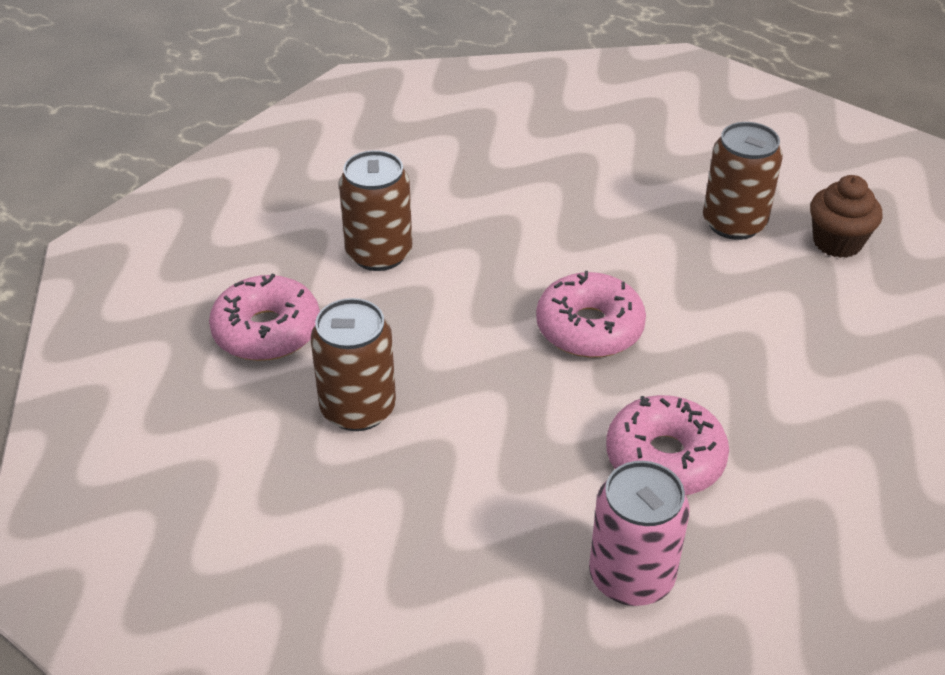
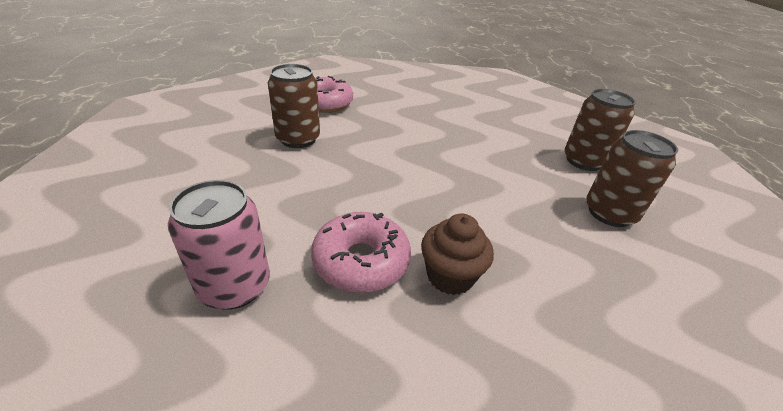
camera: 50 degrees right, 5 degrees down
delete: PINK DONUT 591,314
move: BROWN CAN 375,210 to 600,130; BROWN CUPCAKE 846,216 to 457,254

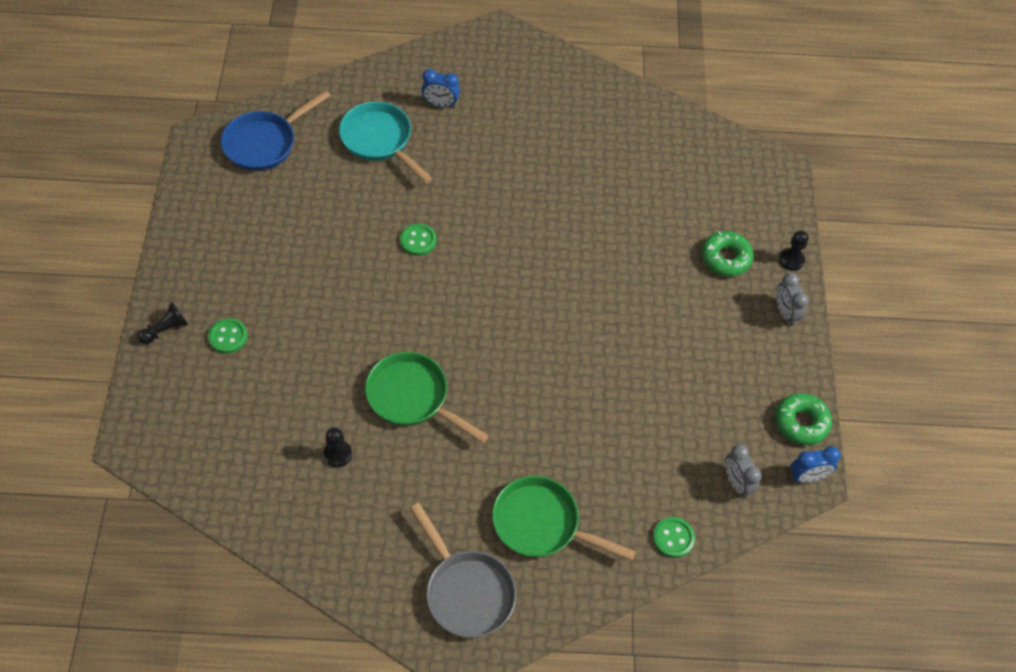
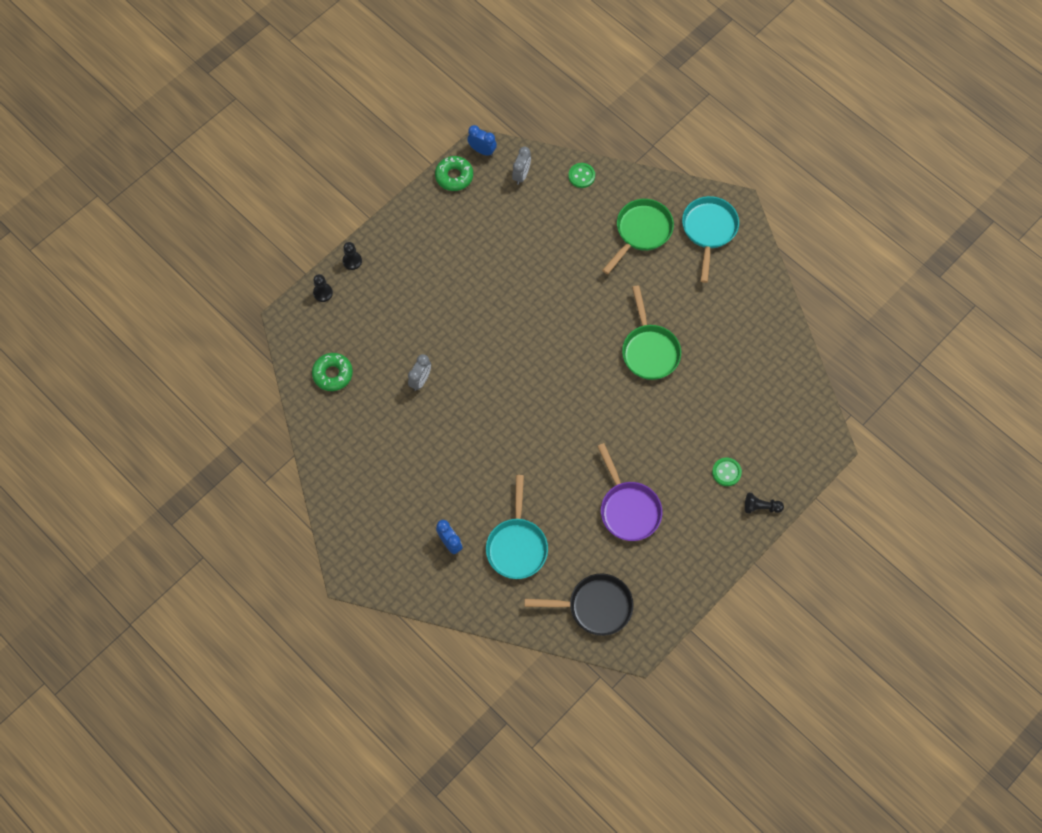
camera: 135 degrees left, 10 degrees up
delete: GREEN BUTTON 418,240
insert: PURPLE PAN 629,492
move: BLACK PAWN 338,447 to 323,288; GREEN DONUT 727,253 to 332,372; GREY CLOCK 792,299 to 419,372
recolor: BLUE PAN 276,130 to BLACK PAN 579,604; GREY PAN 463,570 to TURQUOISE PAN 710,239
rotate: GREEN PAN 564,518 = 638,236 120 degrees counterclockwise

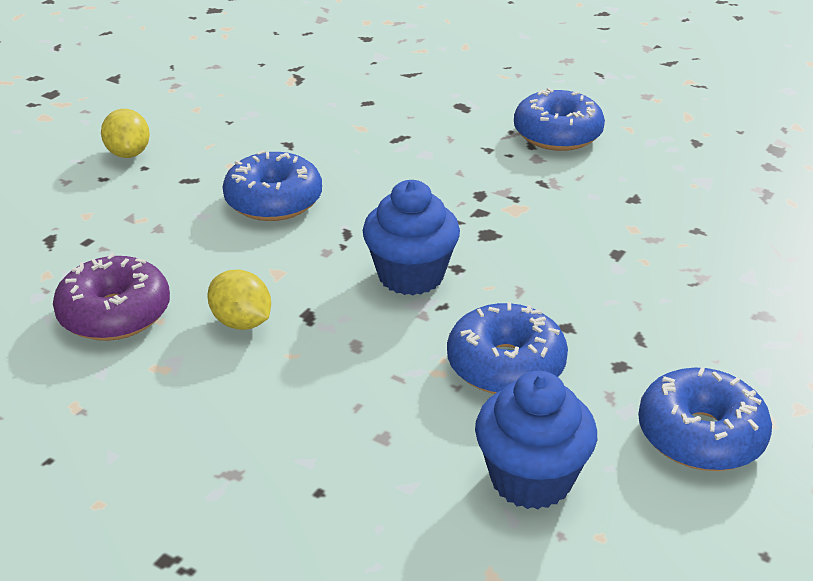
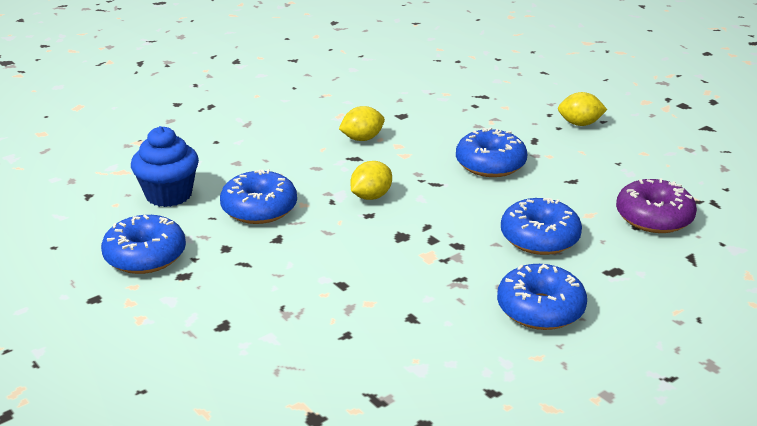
camera: 110 degrees right, 5 degrees down
insert: BLUE DONUT 541,226
move: PURPLE DONUT 111,296 to 656,205
replace: BLUE CUPCAKE 411,237 to YELLOW LEMON 371,180

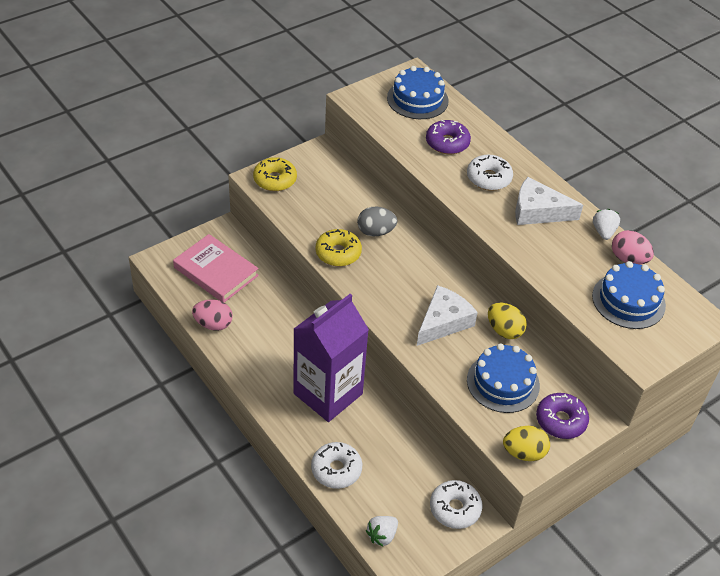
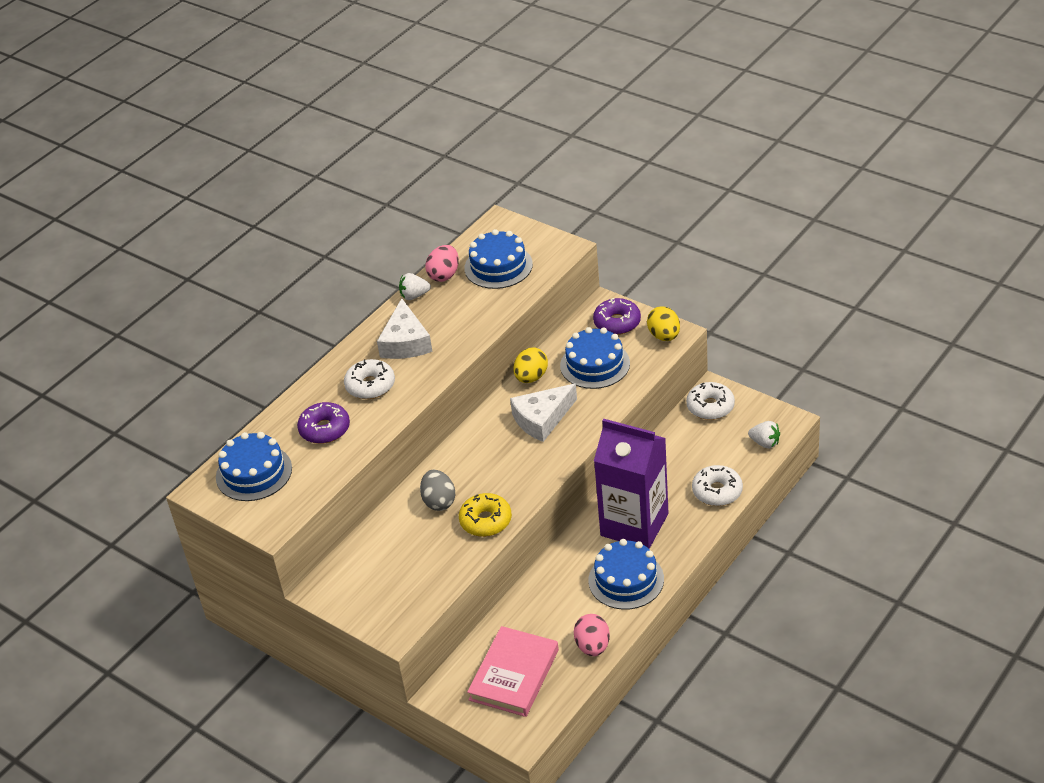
camera: 100 degrees left, 5 degrees down
delete: YELLOW DONUT 275,174
insert: BLUE CAKE 626,574
rotate: WHITE CHEESE 447,315 = 543,412 60 degrees counterclockwise

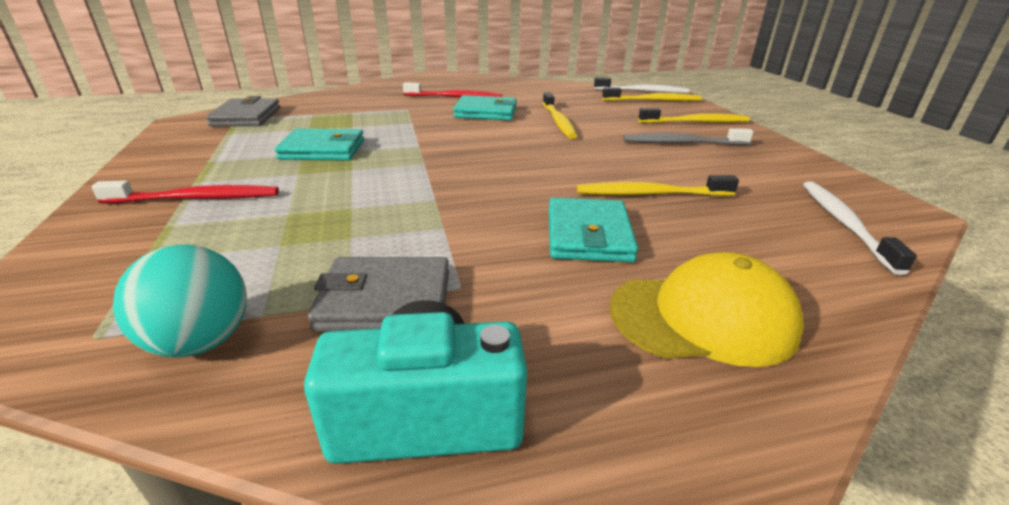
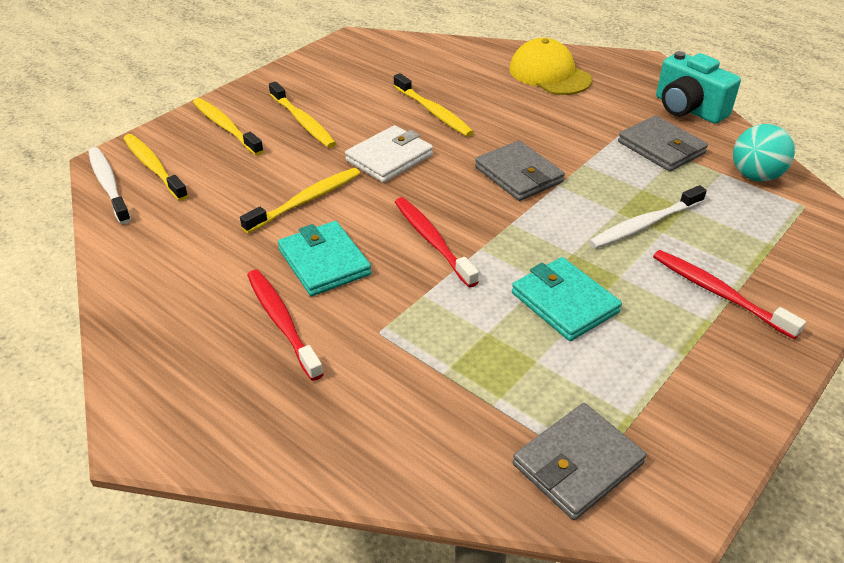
camera: 125 degrees left, 10 degrees up
delete: TURQUOISE WALLET 593,229
insert: WHITE WALLET 389,154; RED TOOTHBRUSH 437,242; GREY WALLET 520,171
move: WHITE TOOTHBRUSH 860,228 to 648,217
recolor: GREY TOOTHBRUSH 688,136 to YELLOW TOOTHBRUSH 302,115

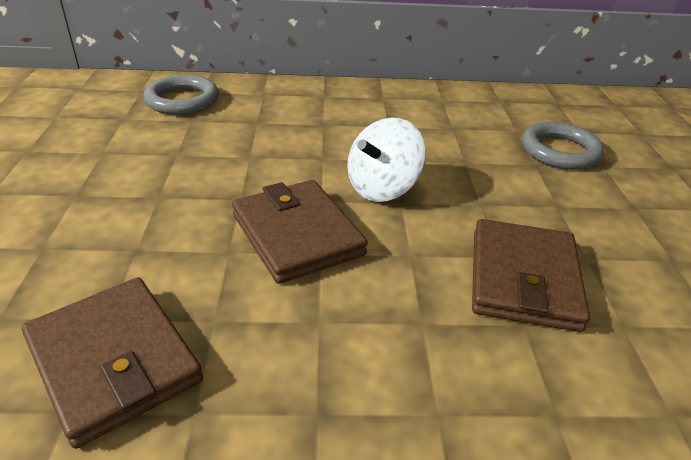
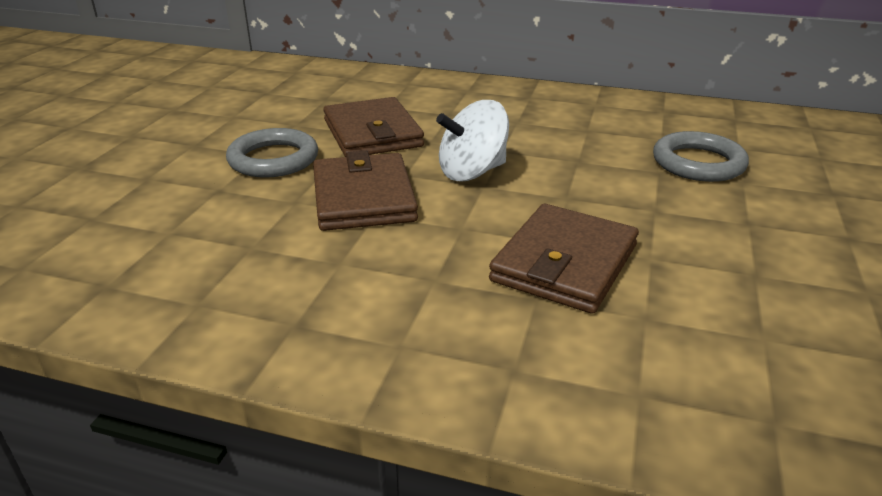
camera: 20 degrees right, 5 degrees down
move: BROWN WALLET 112,363 to 373,127; GREY RING 181,95 to 272,153

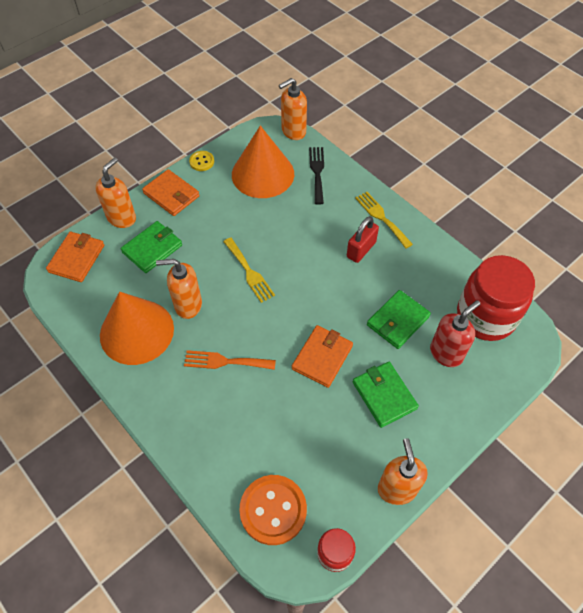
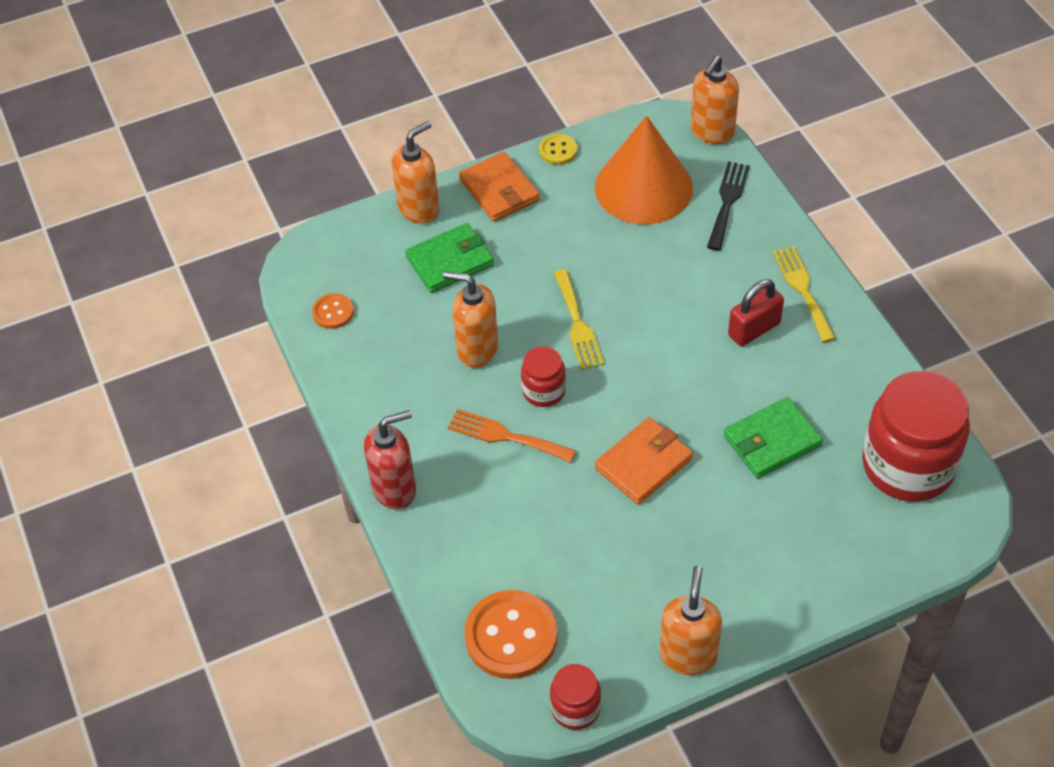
camera: 20 degrees right, 5 degrees down
delete: ORANGE WALLET 75,257; ORANGE CONE 137,328; GREEN WALLET 386,395
insert: ORANGE BUTTON 333,311; RED JAR 543,376
move: RED SOAP DISPENSER 455,333 to 390,459
rotate: ORANGE SOAP DISPENSER 293,109 = 715,99 45 degrees counterclockwise

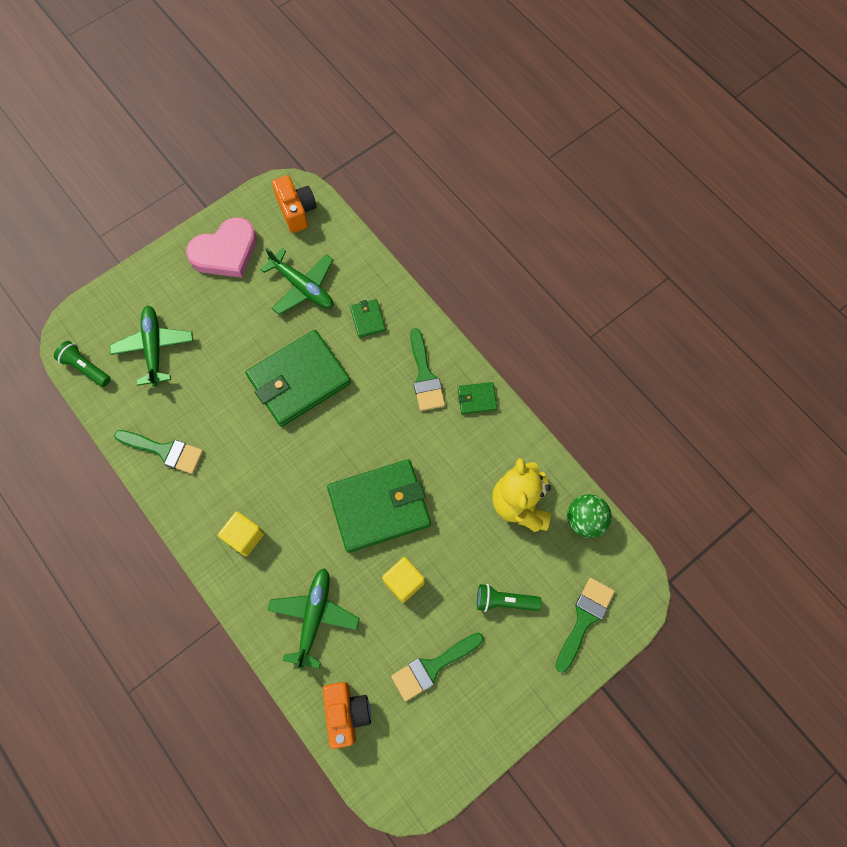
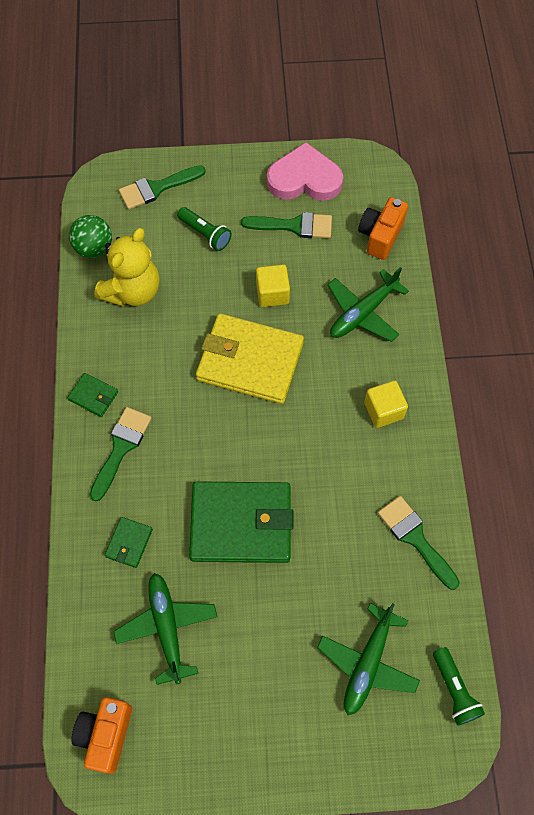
camera: 145 degrees left, 5 degrees down
move: PINK HEART 221,247 to 305,171
recolor: GREEN WALLET 379,506 to YELLOW WALLET 250,358

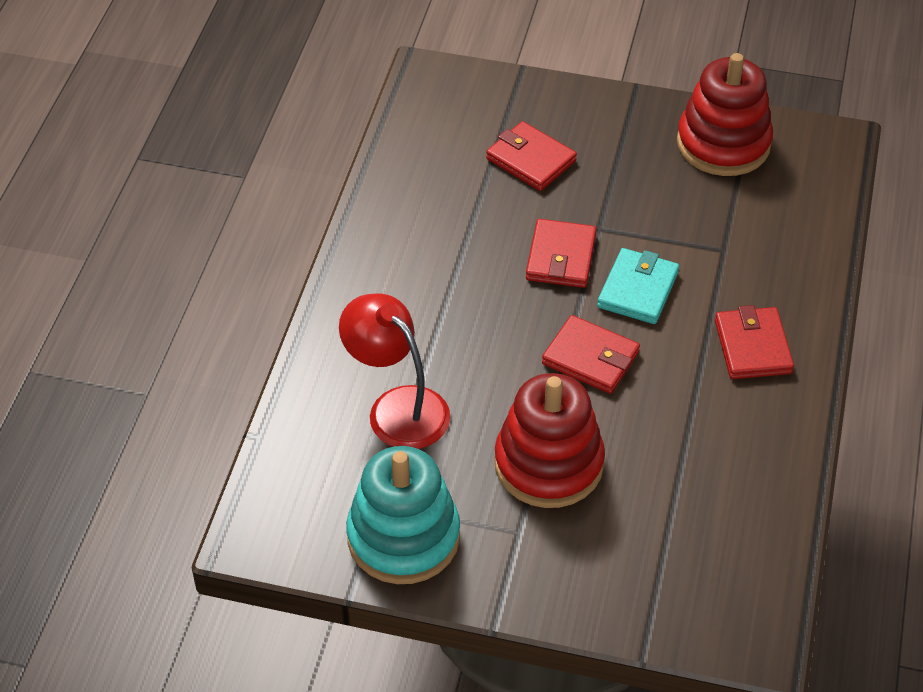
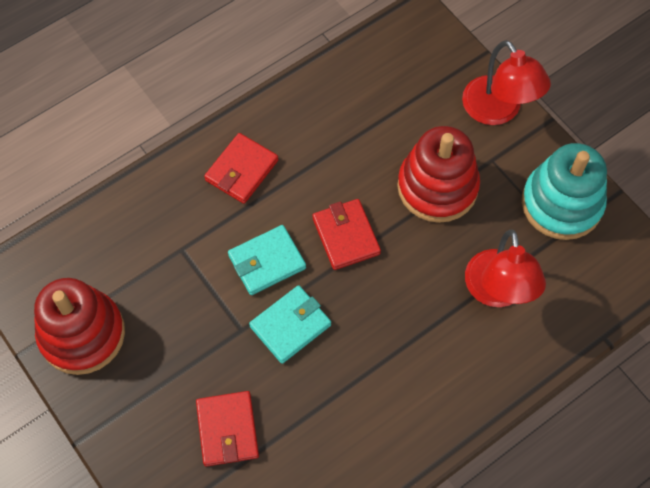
camera: 140 degrees left, 15 degrees up
insert: RED LAMP 506,82
recolor: RED WALLET 561,253 to TURQUOISE WALLET 290,324

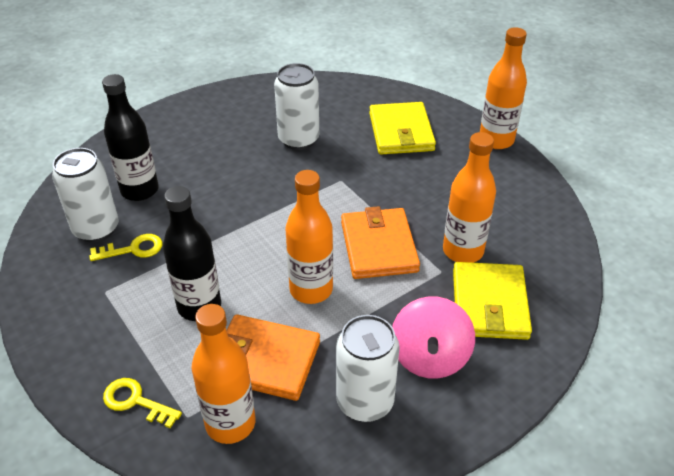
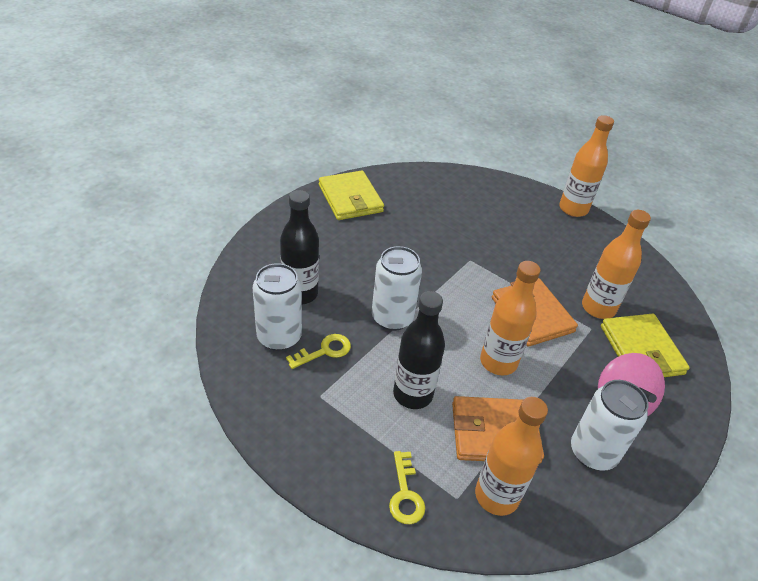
camera: 20 degrees left, 0 degrees up
move: WHITE CAN 296,106 to 397,288; YELLOW WALLET 402,128 to 351,195
rotate: YELLOW KEY 142,403 = 407,487 105 degrees counterclockwise

